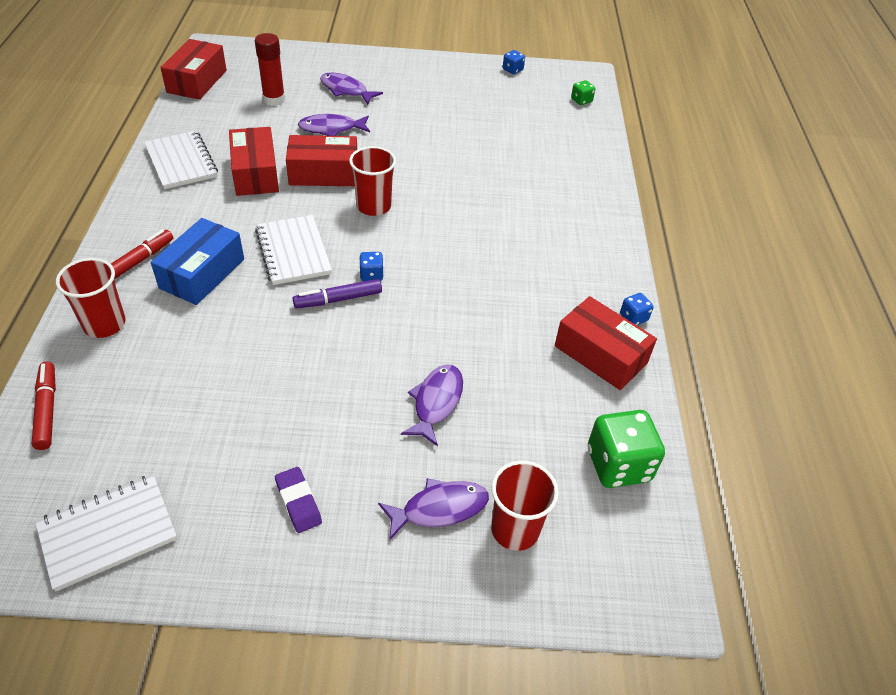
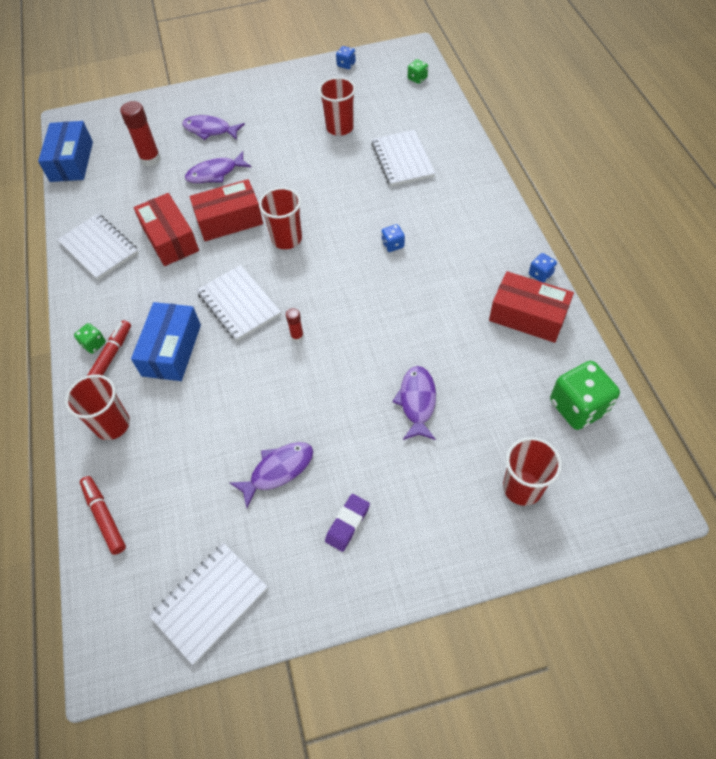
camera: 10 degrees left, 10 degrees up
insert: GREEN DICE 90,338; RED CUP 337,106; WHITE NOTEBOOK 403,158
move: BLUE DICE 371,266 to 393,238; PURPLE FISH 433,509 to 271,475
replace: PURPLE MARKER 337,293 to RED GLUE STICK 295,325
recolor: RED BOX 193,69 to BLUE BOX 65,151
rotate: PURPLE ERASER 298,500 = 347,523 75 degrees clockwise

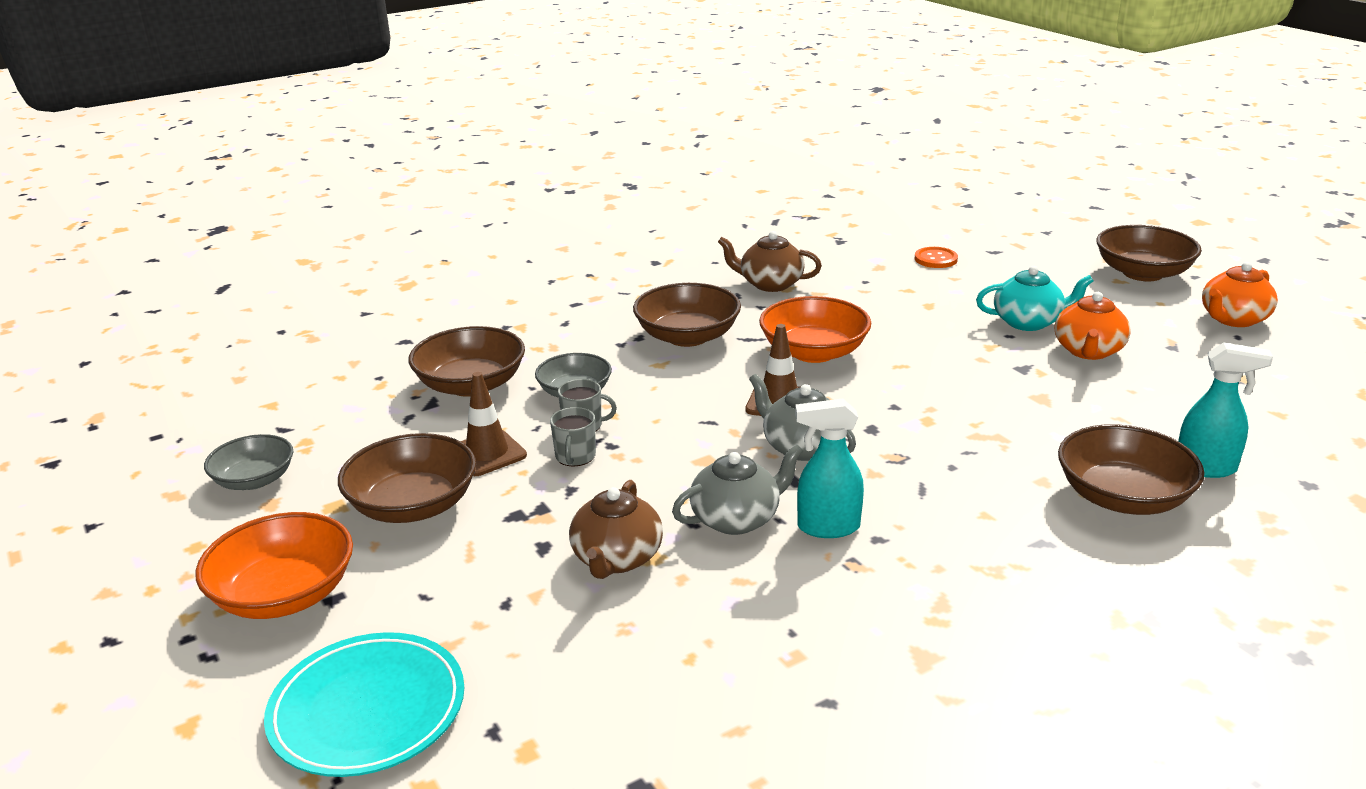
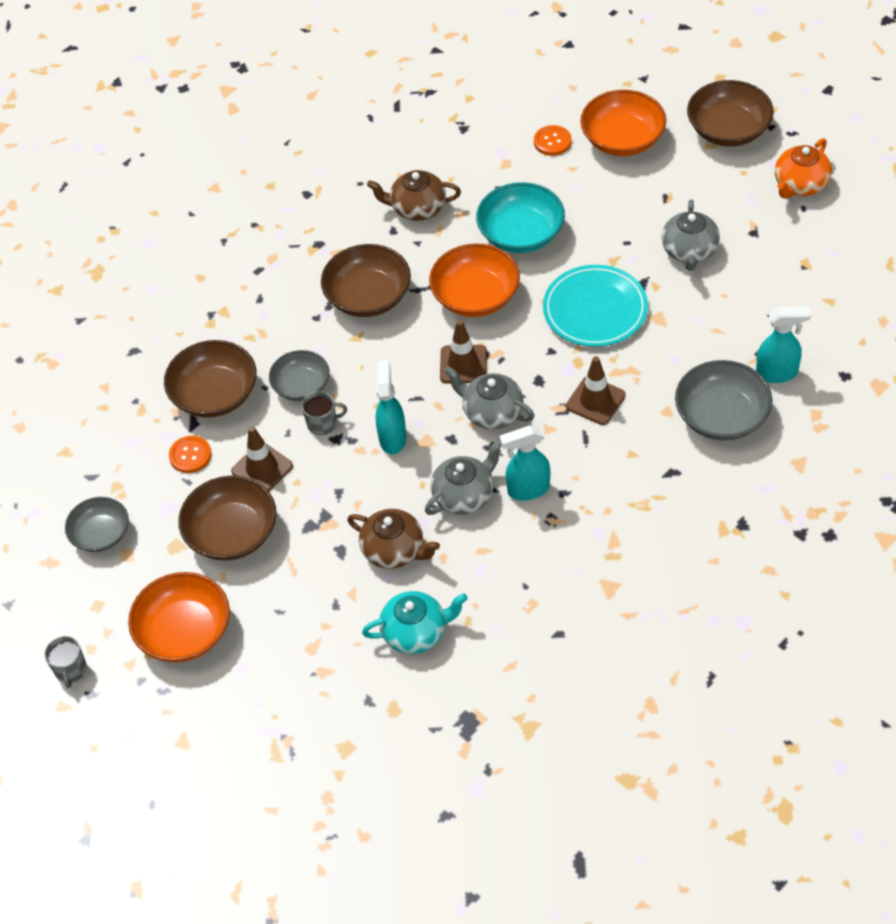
camera: 10 degrees left, 25 degrees up
insert: ORANGE BUTTON 190,454; TURQUOISE SPRAY BOTTLE 390,407; TURQUOISE BOWL 520,217; BROWN TRAFFIC CONE 596,390; ORANGE BOWL 623,123
move: TURQUOISE PLATE 364,704 to 595,306; GREY MUG 573,436 to 66,662; TURQUOISE TEAPOT 1034,298 to 415,622
recolor: ORANGE TEAPOT 1093,326 to GREY TEAPOT 691,235; BROWN BOWL 1131,469 to GREY BOWL 724,400
rotate: BROWN TEAPOT 616,529 = 393,539 60 degrees counterclockwise

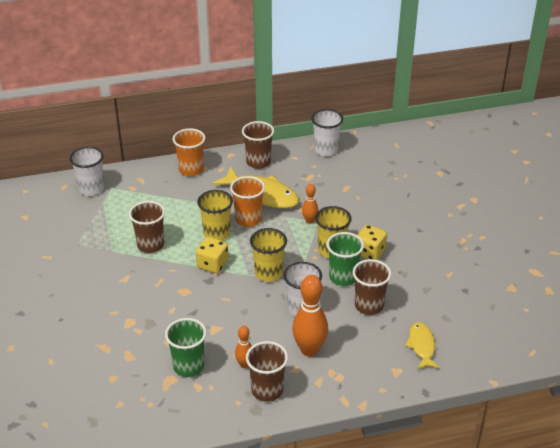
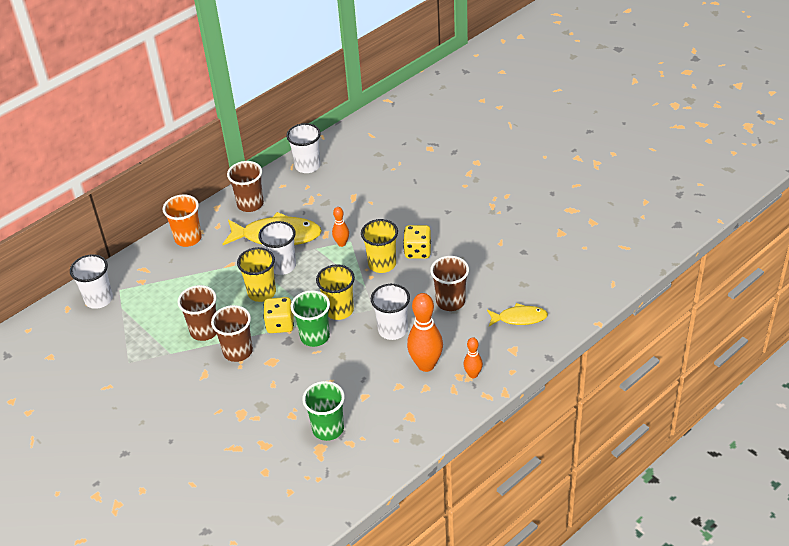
camera: 25 degrees left, 5 degrees up
move: ORANGE BOWLING PIN 243,347 to 473,357; BROWN CUP 267,371 to 232,333; GREEN CUP 345,259 to 310,318
recolor: ORANGE CUP 247,201 to WHITE CUP 277,248
rotate: YELLOW FISH 422,345 = 517,314 120 degrees clockwise

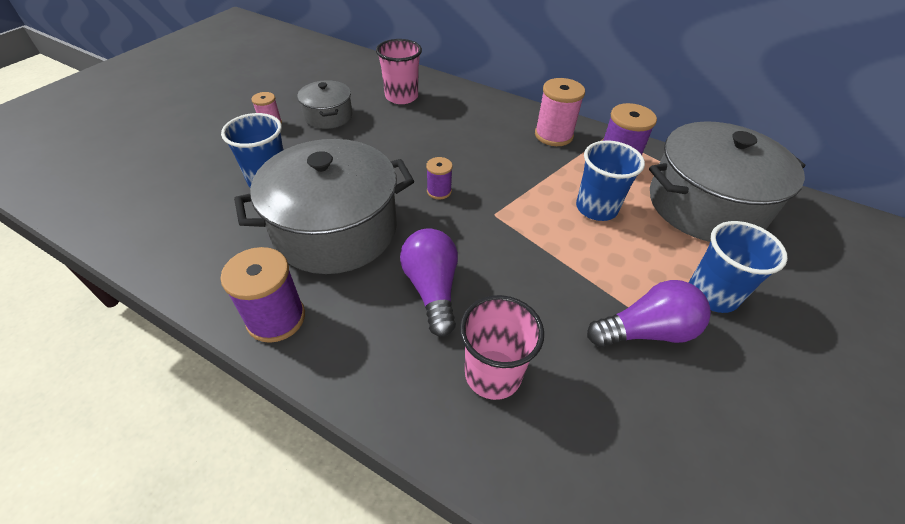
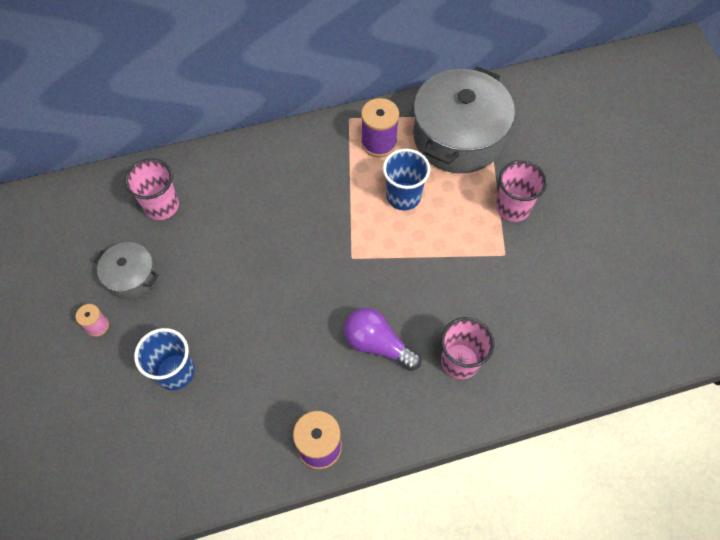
camera: 45 degrees left, 15 degrees up
delete: GREY POT 324,206; PURPLE SPOOL 439,178; PINK SPOOL 560,112; PURPLE LIGHT BULB 649,313
recolor: BLUE CUP 738,267 to PINK CUP 521,191

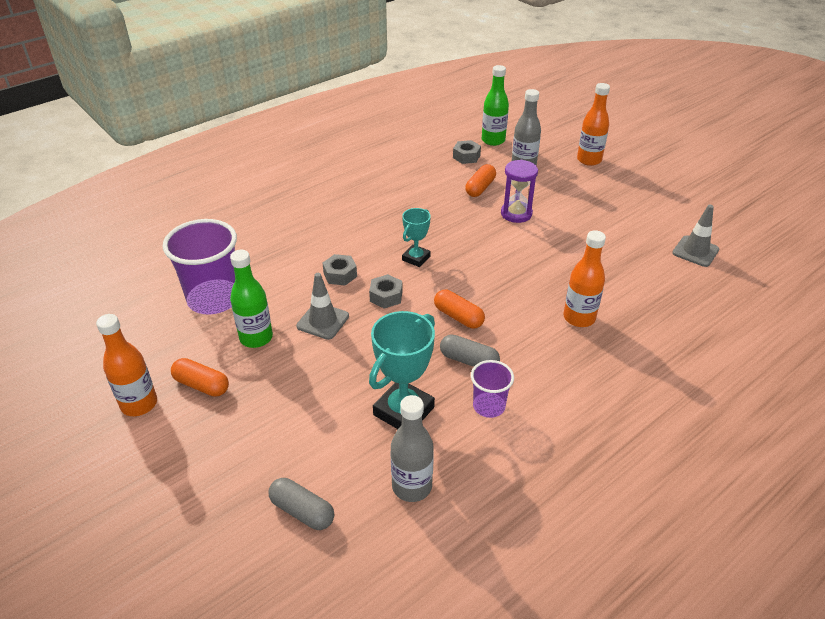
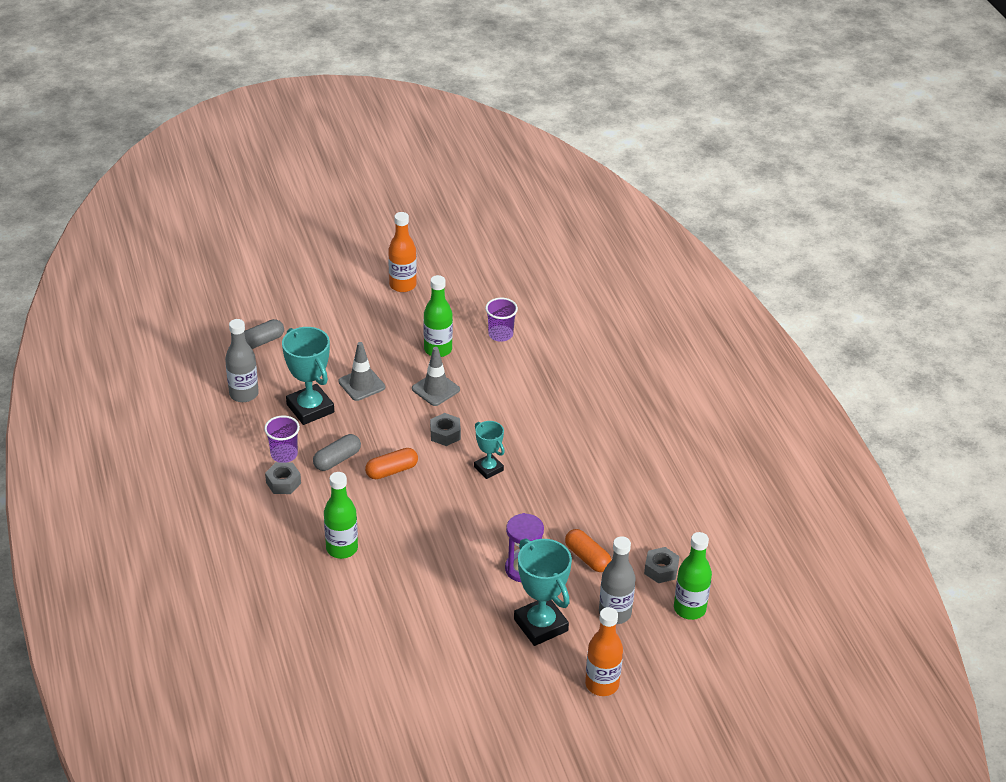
camera: 110 degrees right, 0 degrees up
delete: ORANGE CAPSULE 200,377
insert: TURQUOISE TROPHY 543,592
move: GREY NUT 339,270 to 283,478; GREY TRAFFIC CONE 695,236 to 361,371
recolor: ORANGE BOTTLE 584,278 to GREEN BOTTLE 341,515
resize: PURPLE CUP 200,267 = 501,320 x0.53

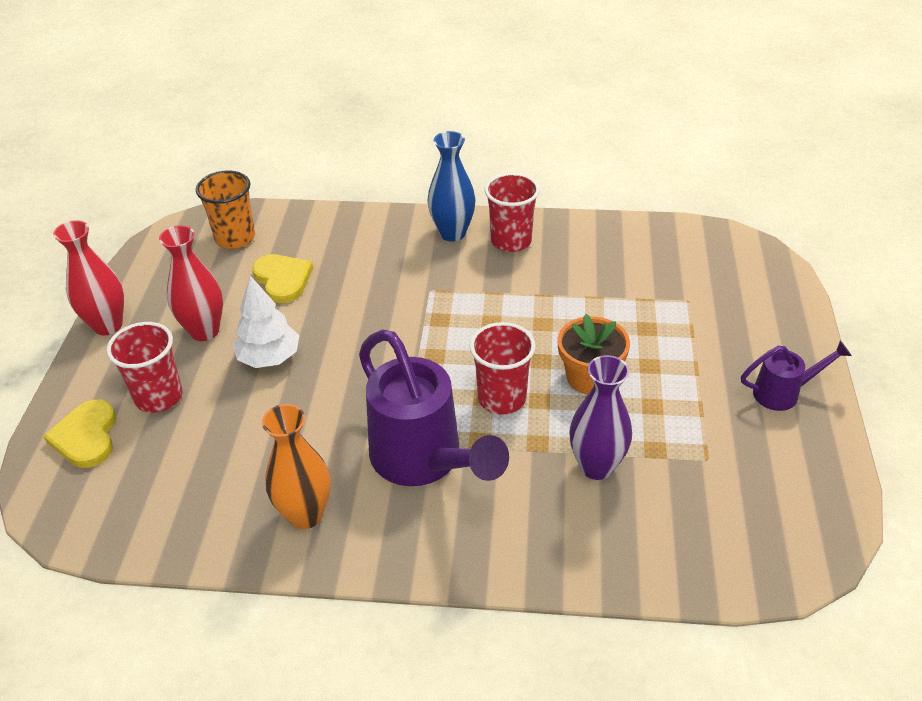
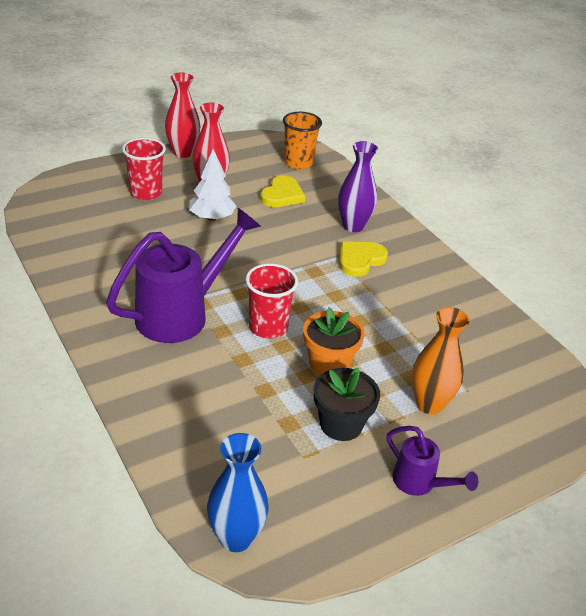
camera: 50 degrees right, 5 degrees down
delete: RED CUP 512,212
insert: BLACK FLOWER POT 347,404
move: YELLOW HEART 79,434 to 363,259; ORANGE VASE 296,466 to 441,360; BLUE VASE 451,186 to 237,492; PURPLE VASE 600,417 to 358,186
rotate: PURPLE WATERING CAN 434,407 = 183,275 150 degrees counterclockwise

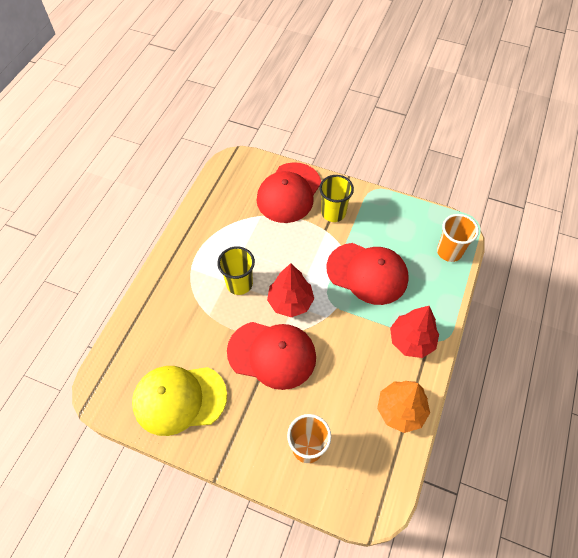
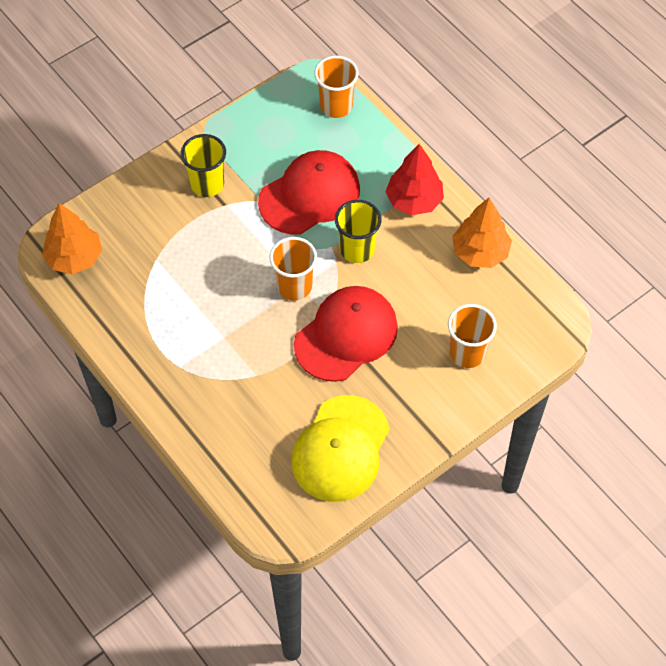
camera: 60 degrees left, 0 degrees up
delete: RED CAP 289,192
insert: ORANGE TREE 72,238
move: YELLOW CUP 236,270 to 358,231
replace: RED TREE 290,290 to ORANGE CUP 293,269

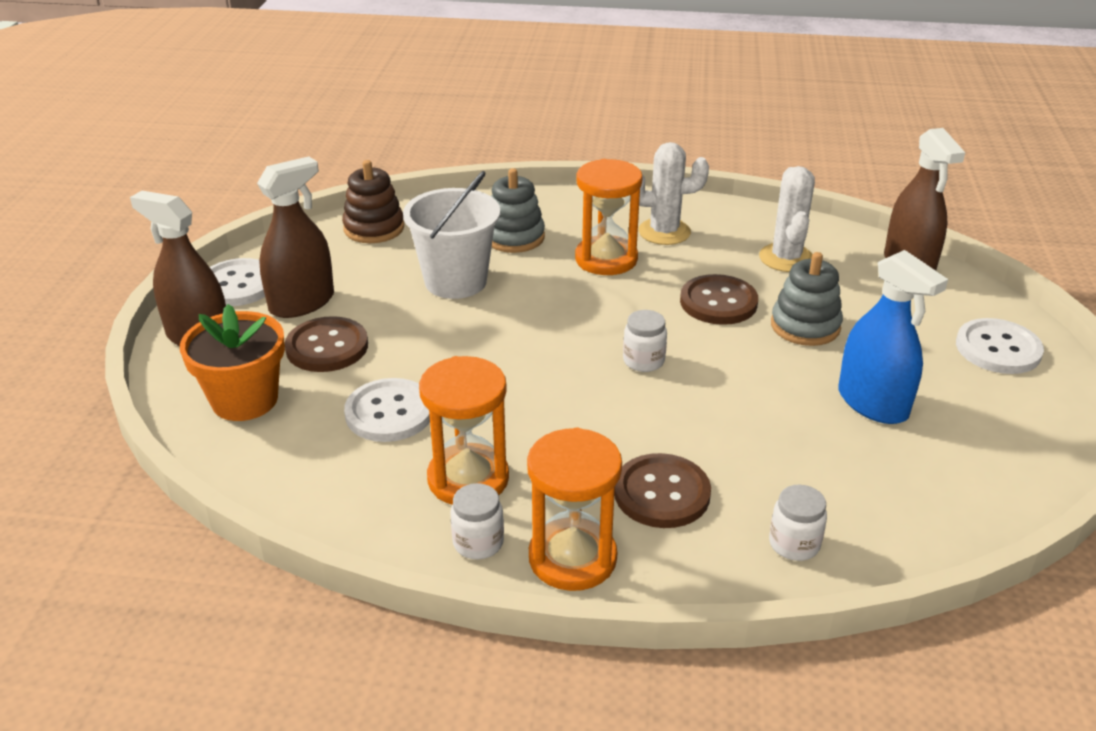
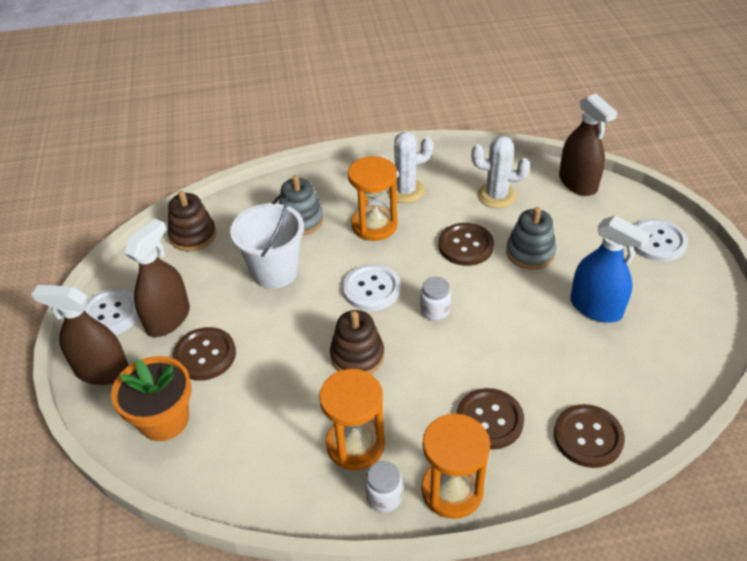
camera: 15 degrees left, 10 degrees up
insert: BROWN STACKING TOY 357,342
move: WHITE BUTTON 387,410 to 371,287
replace: WHITE JAR 798,523 to BROWN BUTTON 589,436
rotate: WHITE CACTUS 787,219 = 500,172 60 degrees counterclockwise

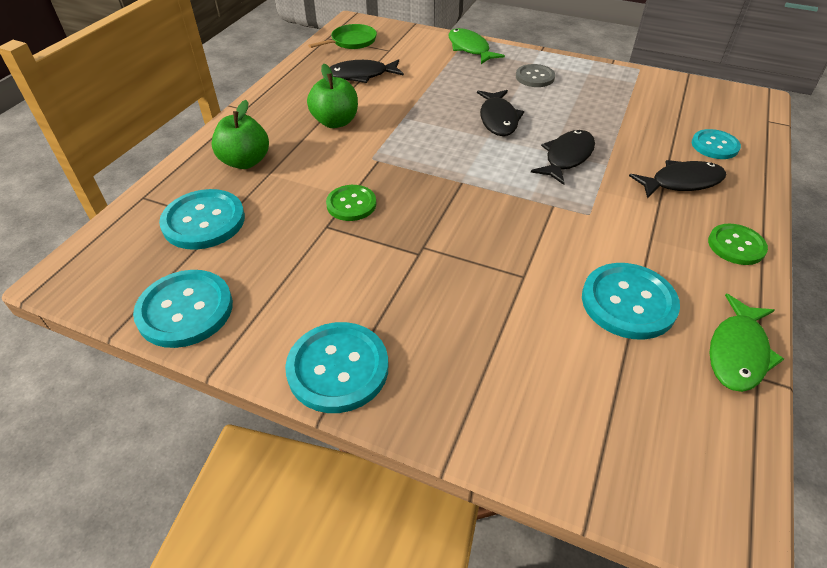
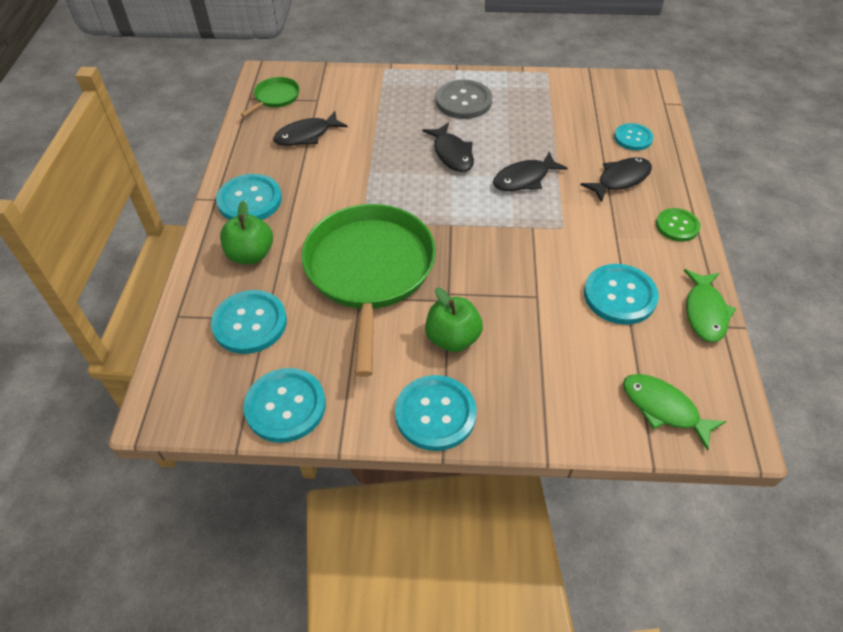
camera: 20 degrees left, 5 degrees up
insert: TURQUOISE BUTTON 249,197
move: GREEN APPLE 332,96 to 454,320; GREEN FISH 476,46 to 674,412
replace: GREEN BUTTON 351,203 to GREEN PAN 369,290
rotate: BLACK FISH 563,157 = 530,171 135 degrees counterclockwise
resize: GREY BUTTON 535,75 = 464,99 x1.57

